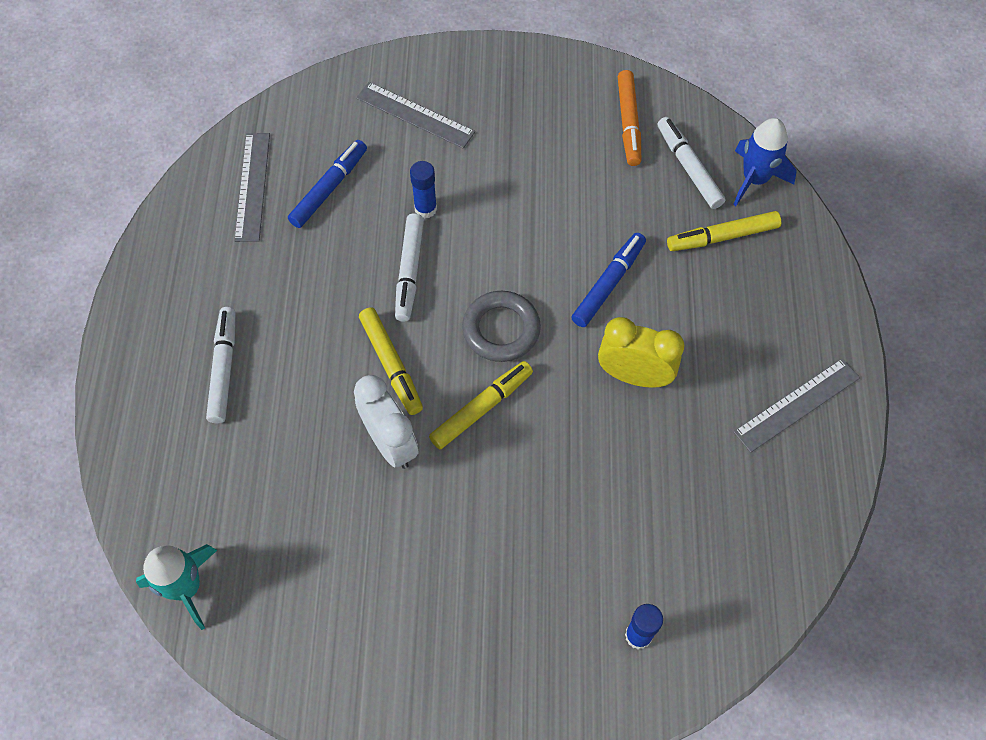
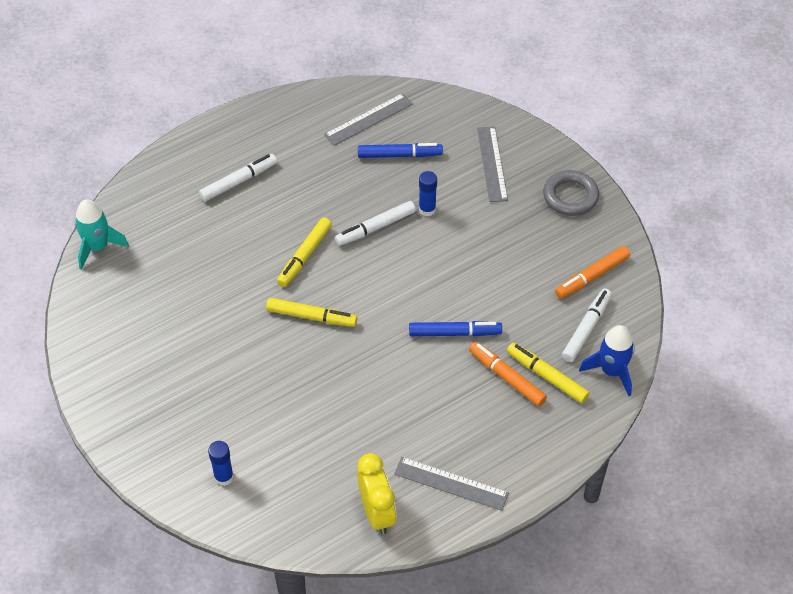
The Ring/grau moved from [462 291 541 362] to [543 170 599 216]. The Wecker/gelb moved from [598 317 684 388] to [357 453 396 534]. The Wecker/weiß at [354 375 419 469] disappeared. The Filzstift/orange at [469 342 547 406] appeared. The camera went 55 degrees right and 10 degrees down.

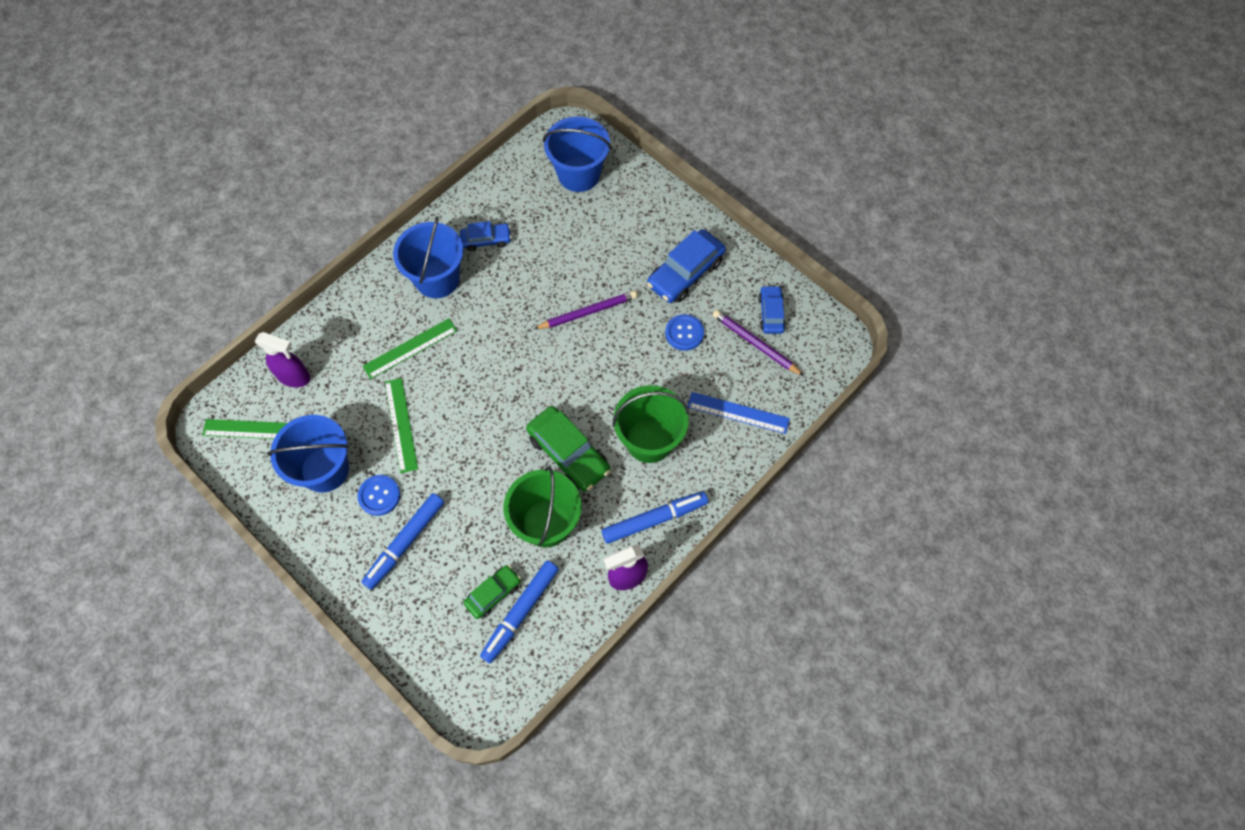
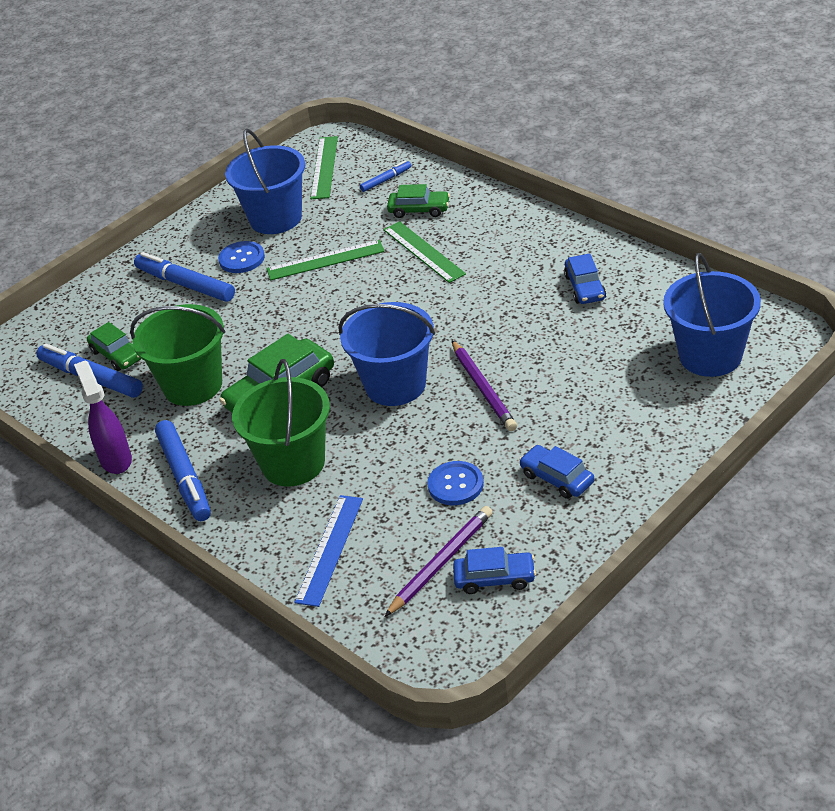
The Eimer/blau moved from [393 216 463 298] to [338 302 435 406]. The Auto/blau at [647 229 726 303] changed to 0.60 times the size. The Sprühflasche/lila at [255 332 310 387] was replaced by the Filzstift/blau at [360 161 411 192]. The Auto/grün at [387 184 450 218] appeared. The camera went 95 degrees right and 25 degrees down.

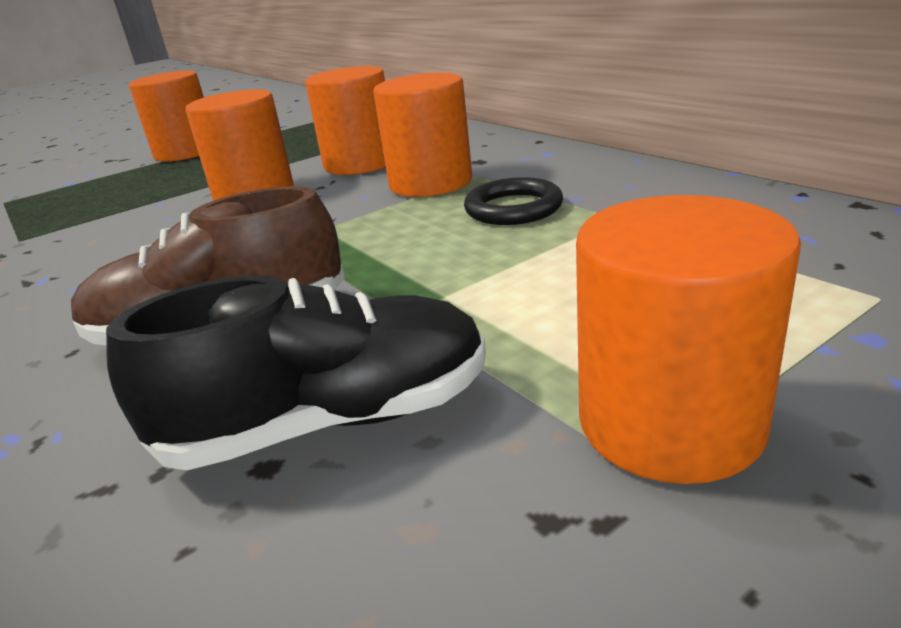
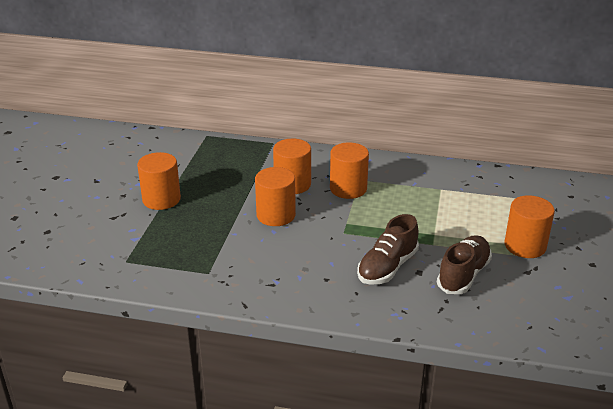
The Ring/schwarz at [464 177 563 225] disappeared. The Schuh/schwarz at [106 276 486 470] became the Schuh/braun at [437 235 492 294]. The camera went 45 degrees left and 5 degrees up.

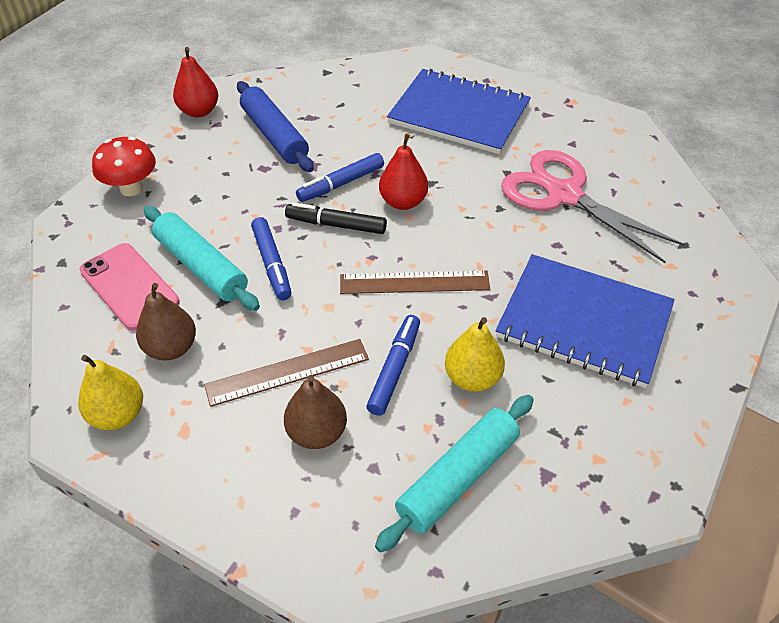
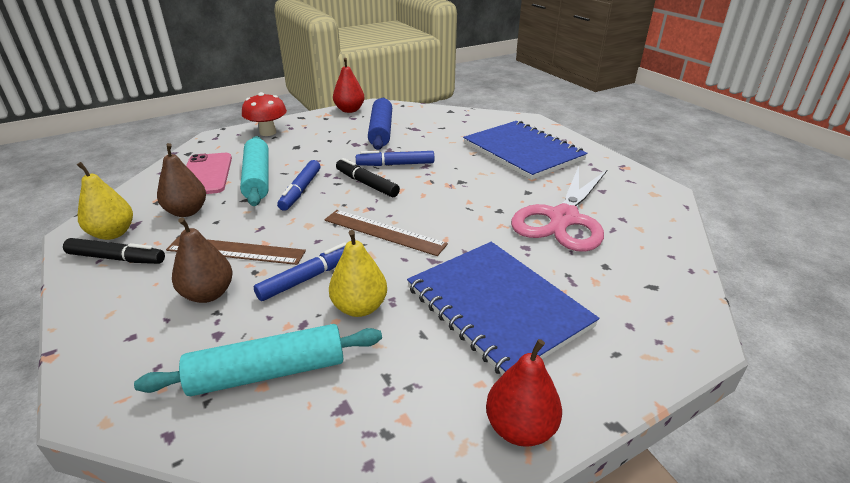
The Birne/rot moved from [379 134 428 210] to [486 339 562 447]. The Schere/rosa at [501 150 685 263] turned 135 degrees counterclockwise. The Filzstift/schwarz at [63 238 165 264] appeared. The camera went 30 degrees right and 15 degrees down.

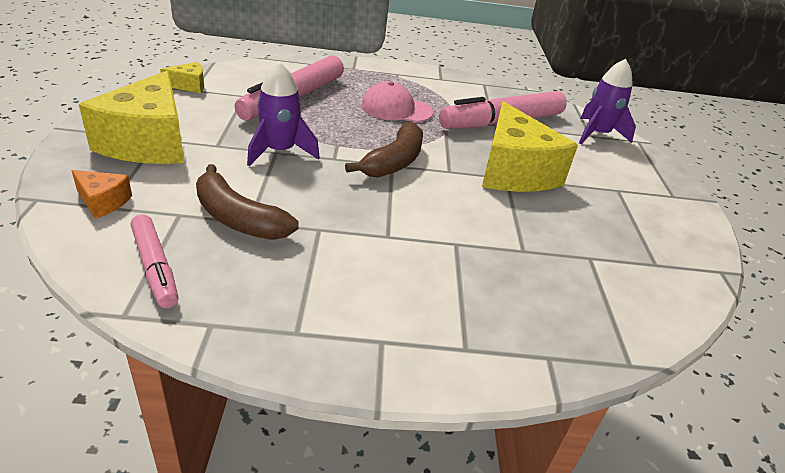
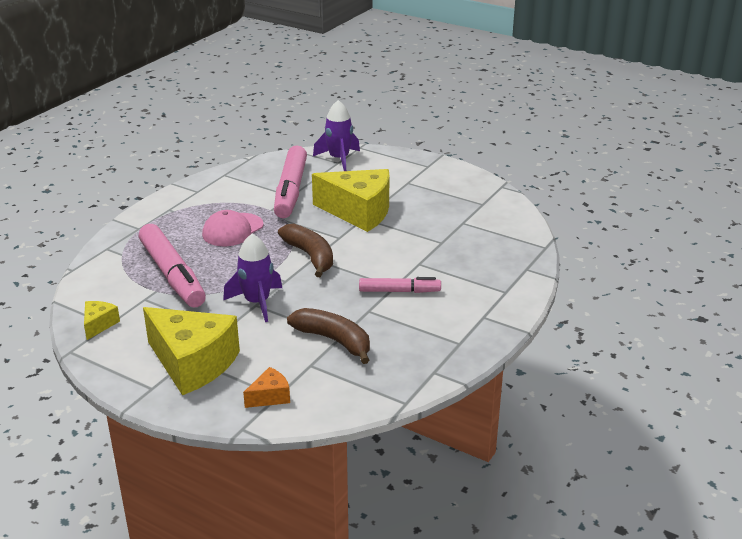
The Banane/braun at [196 164 299 240] turned 120 degrees counterclockwise. The Filzstift/rosa moved from [131 214 179 308] to [359 277 441 293]. The camera went 55 degrees left and 5 degrees down.

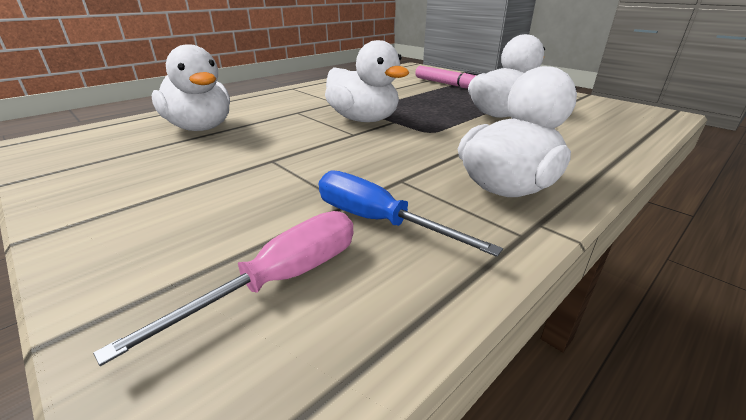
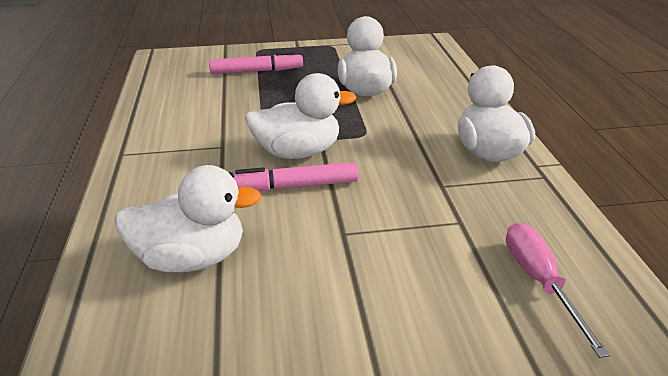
The Schraubenzieher/blau at [319 170 503 257] disappeared. The Filzstift/rosa at [233 162 359 191] appeared. The camera went 55 degrees left and 5 degrees up.

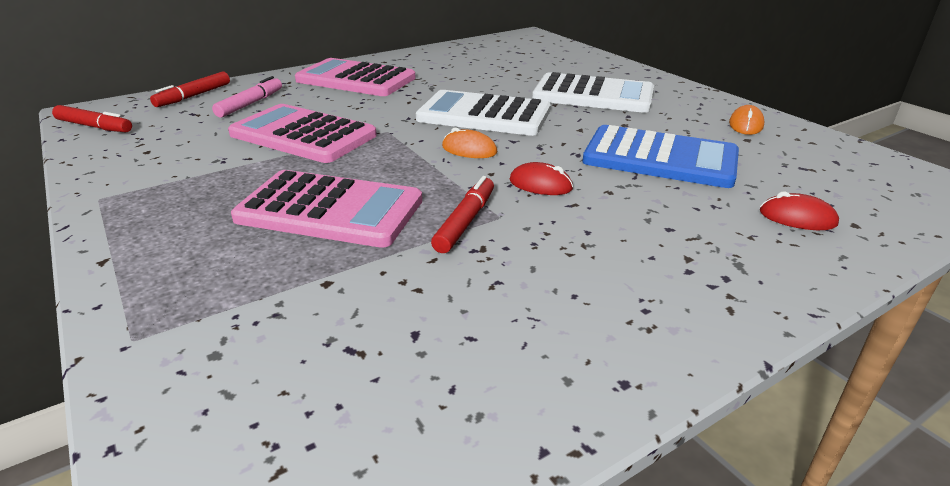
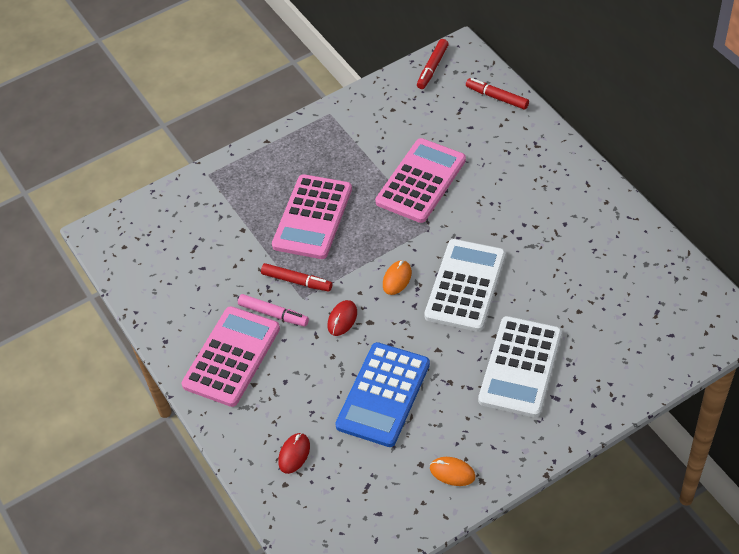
The Taschenrechner/rosa moved from [295 58 416 96] to [181 306 280 407]. The Filzstift/rosa moved from [212 76 282 118] to [238 294 309 327]. The camera went 95 degrees right and 20 degrees up.

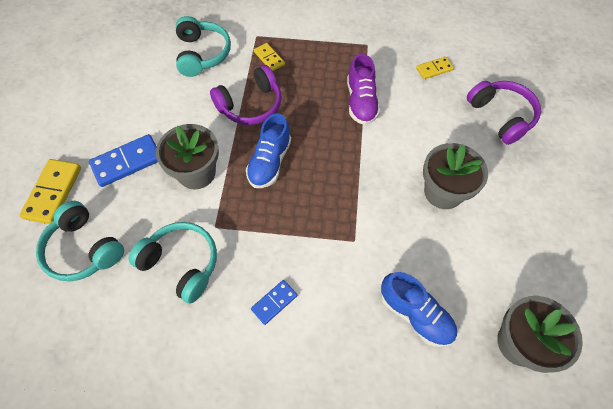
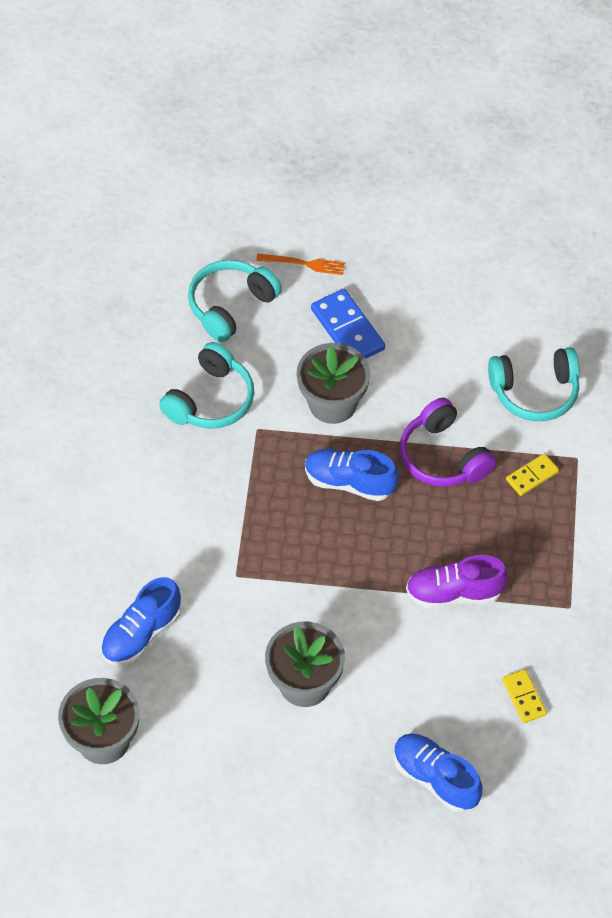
The Kopfhörer/lila at [467 81 541 145] was replaced by the Schuh/blau at [394 733 482 812]. The Dominostein/gelb at [19 159 81 224] was replaced by the Gabel/orange at [256 254 345 275]. The Dominostein/blau at [251 280 297 325] disappeared. The camera went 90 degrees right and 5 degrees down.

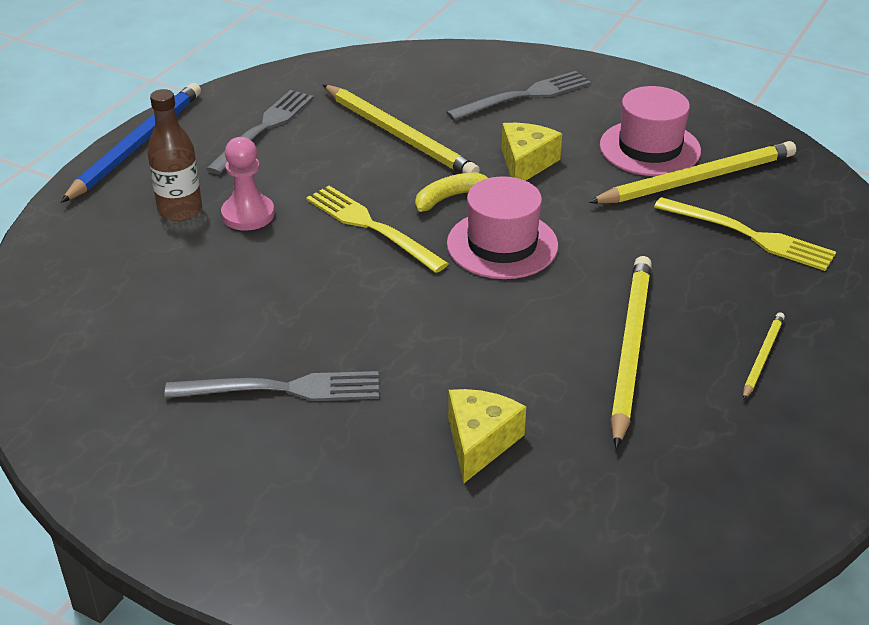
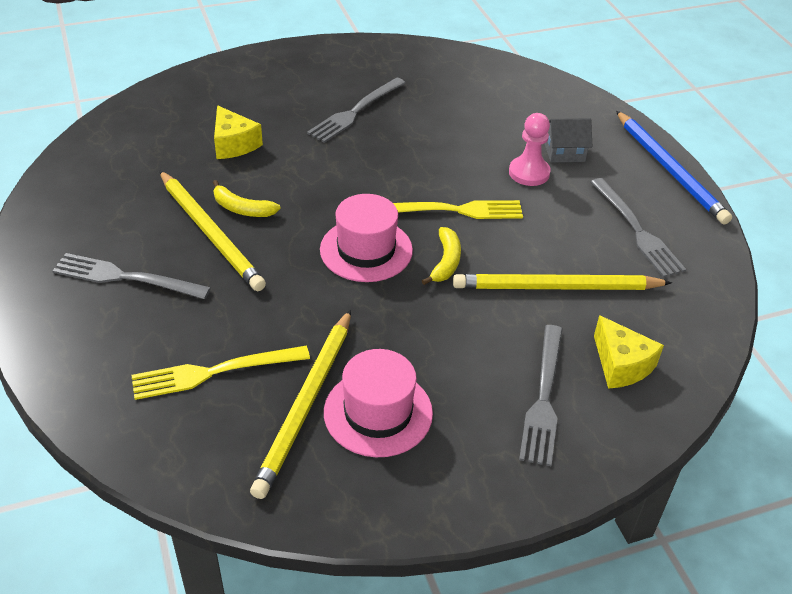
The Flasche/braun at [147 89 202 221] was replaced by the Haus/grau at [545 118 592 163]. The Käse/gelb moved from [502 123 562 181] to [594 315 664 389]. The Bleistift/gelb at [743 312 785 400] was replaced by the Gabel/grau at [52 253 211 299]. The Banane/gelb at [213 180 281 217] appeared. The camera went 130 degrees right and 5 degrees up.

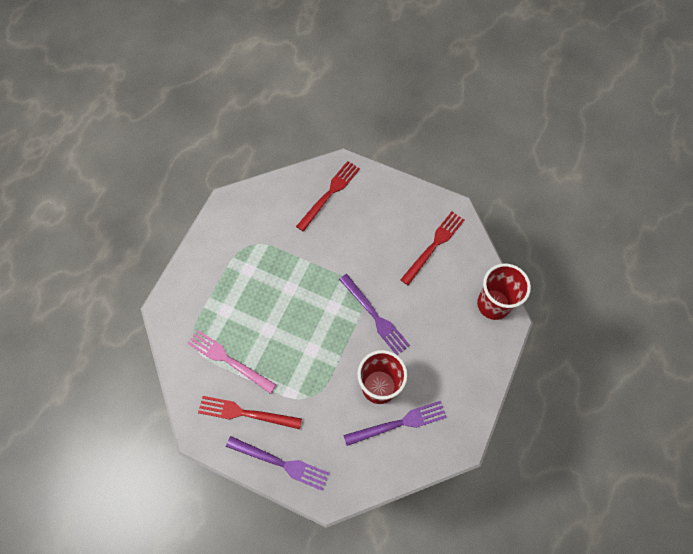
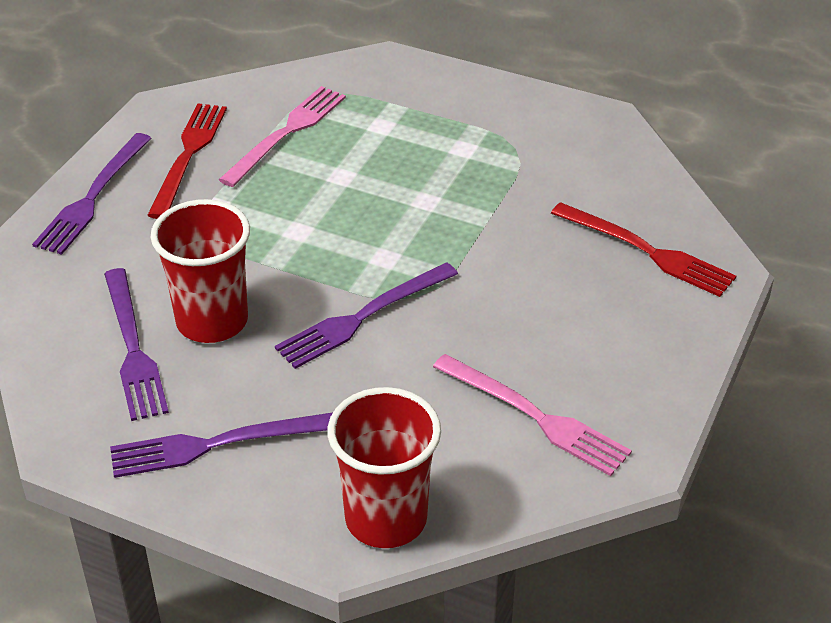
The Gabel/rot at [400 212 464 285] became the Gabel/rosa at [433 354 632 476]. The Gabel/lila at [110 412 333 478] appeared. The camera went 90 degrees right and 25 degrees down.

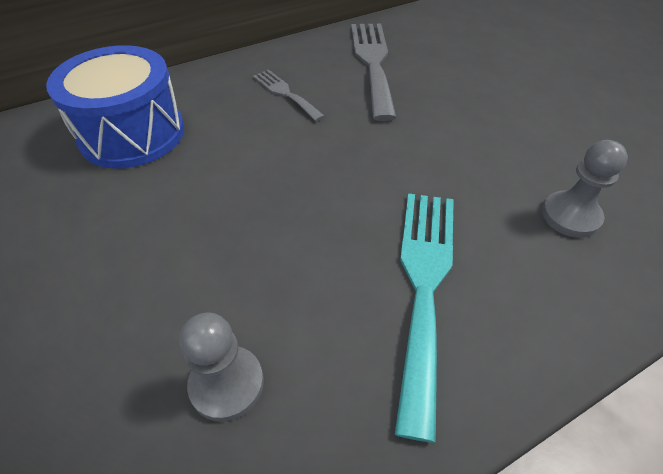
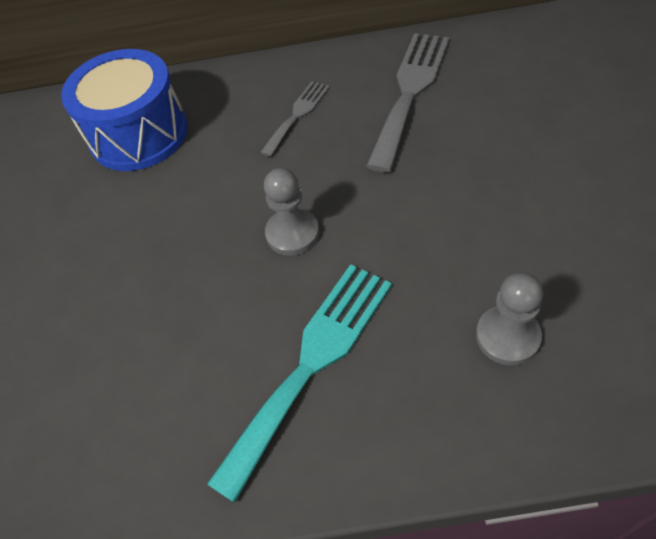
The Gabel/grau at [253 69 325 121] turned 45 degrees clockwise. The Bauer/grau moved from [180 312 264 422] to [264 168 319 256]. The camera went 30 degrees right and 5 degrees up.

